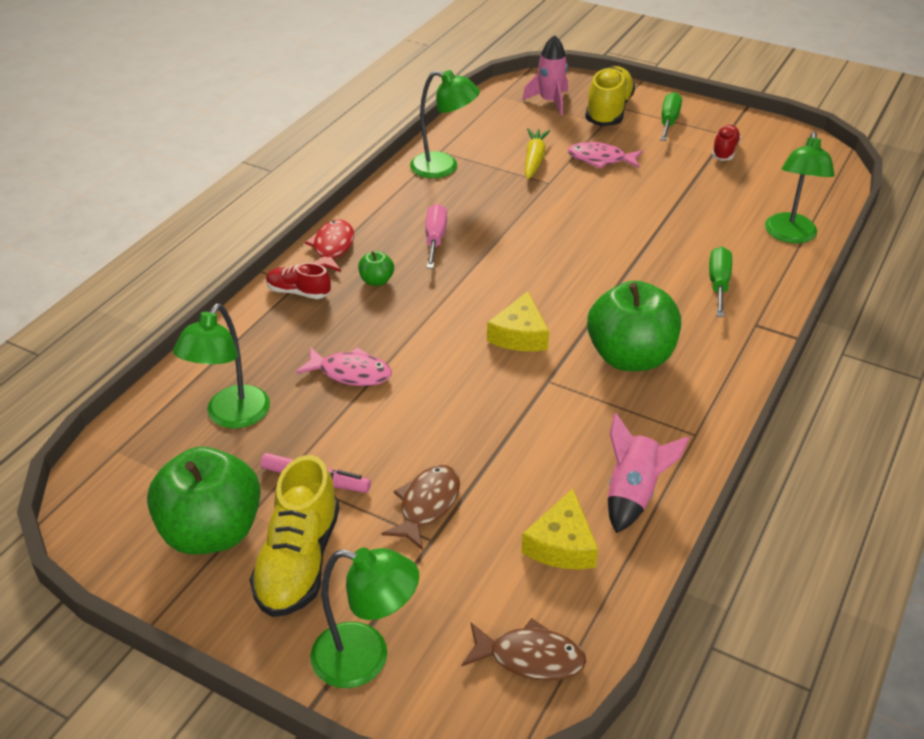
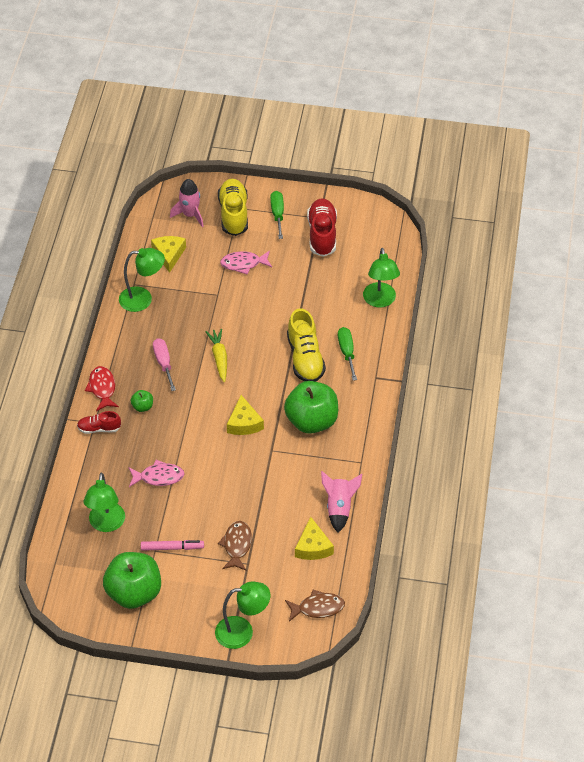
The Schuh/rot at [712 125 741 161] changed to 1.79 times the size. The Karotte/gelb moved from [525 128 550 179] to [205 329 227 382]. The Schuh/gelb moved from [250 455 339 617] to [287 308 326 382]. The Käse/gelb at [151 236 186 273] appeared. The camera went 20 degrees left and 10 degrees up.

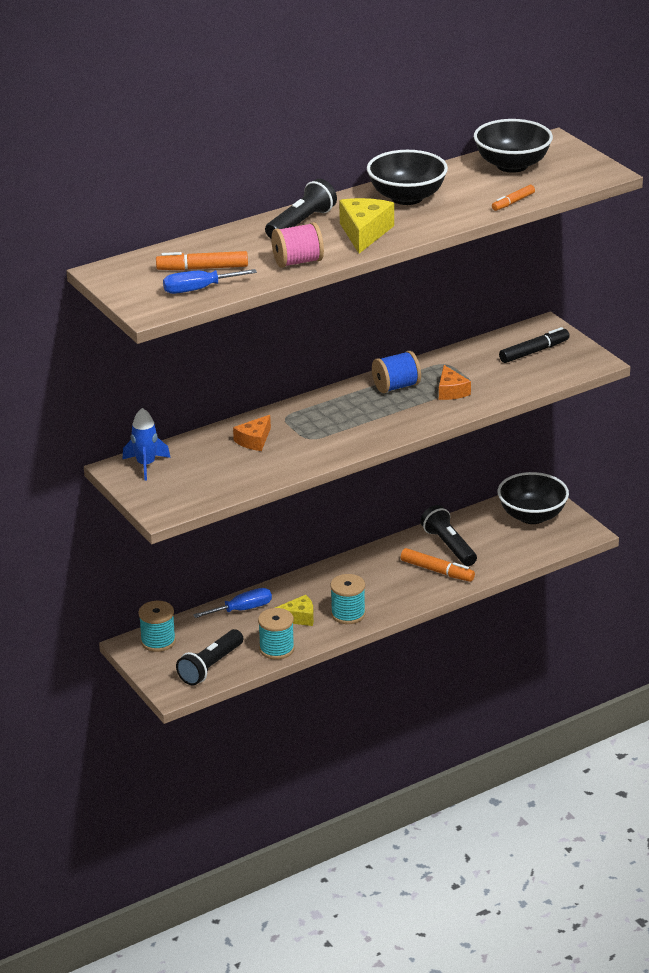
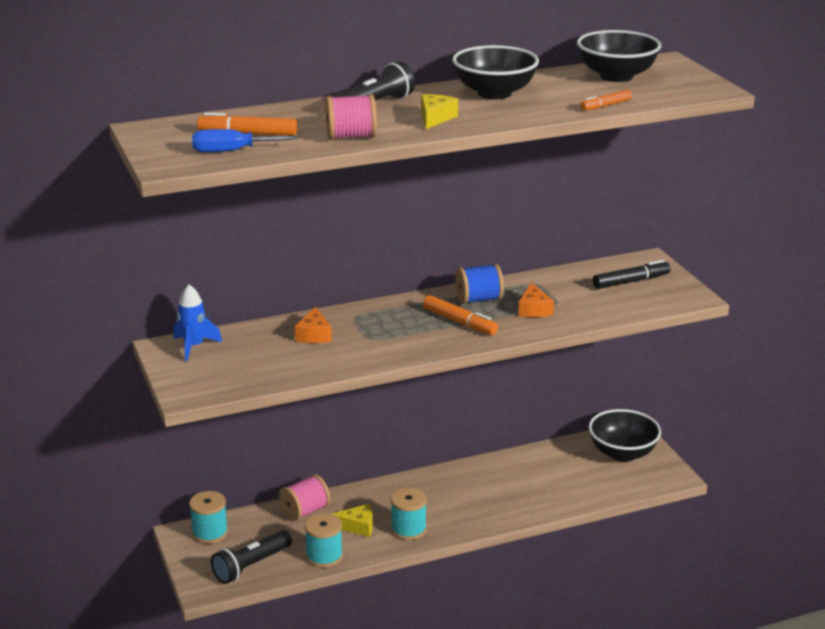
The Käse/gelb at [339 198 394 254] changed to 0.65 times the size. The Käse/orange at [233 415 271 451] turned 45 degrees counterclockwise. The Taschenlampe/schwarz at [421 505 477 566] disappeared. The Filzstift/orange moved from [401 548 475 582] to [423 295 498 335]. The Schraubenzieher/blau at [193 588 272 618] was replaced by the Garnrolle/rosa at [279 474 330 521]. The camera went 10 degrees right and 5 degrees down.

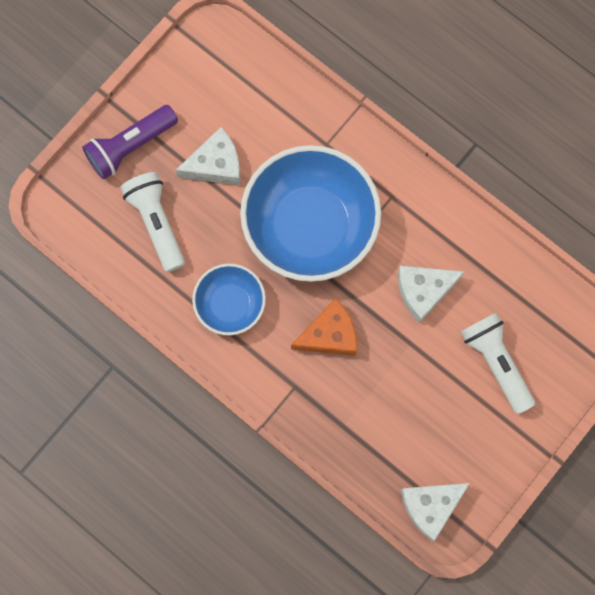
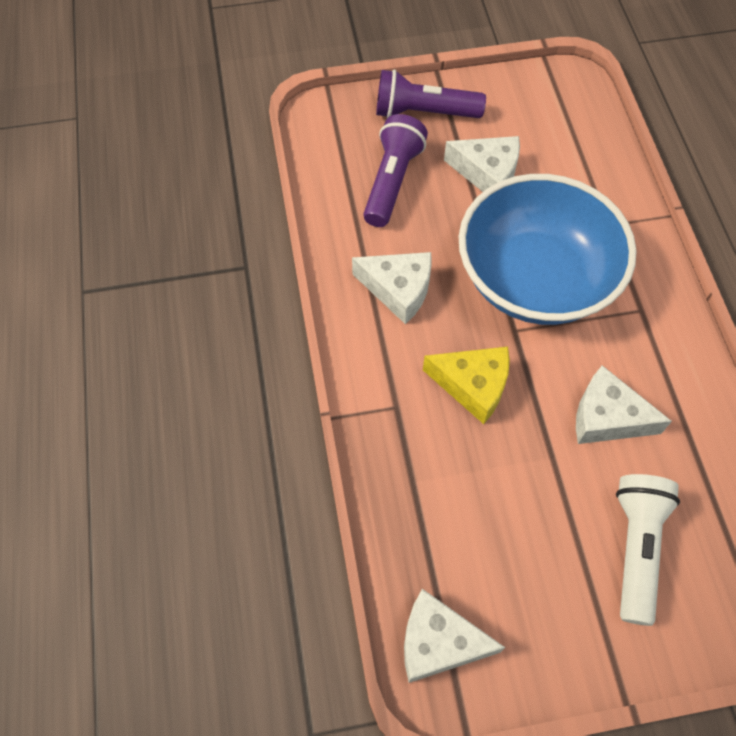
The Taschenlampe/weiß at [121 172 185 272] became the Taschenlampe/lila at [363 114 428 227]. The Schüssel/blau at [192 264 266 335] was replaced by the Käse/weiß at [352 252 432 324]. The Käse/orange at [291 298 357 356] became the Käse/gelb at [423 346 510 424]. The camera went 40 degrees right and 15 degrees down.

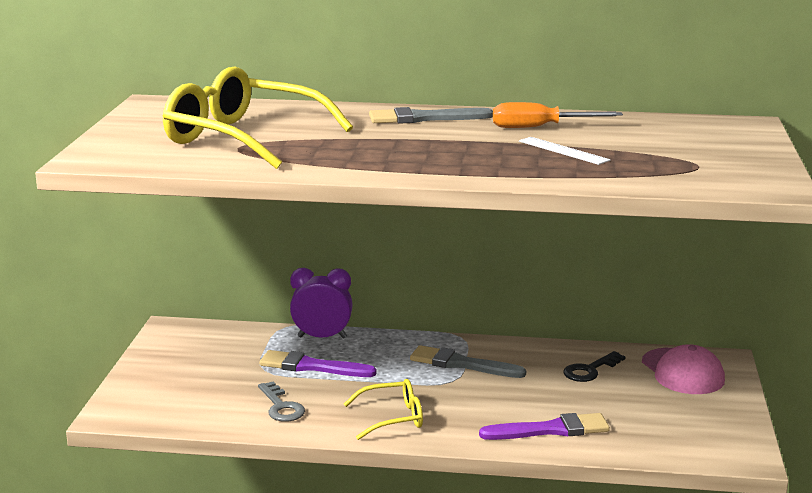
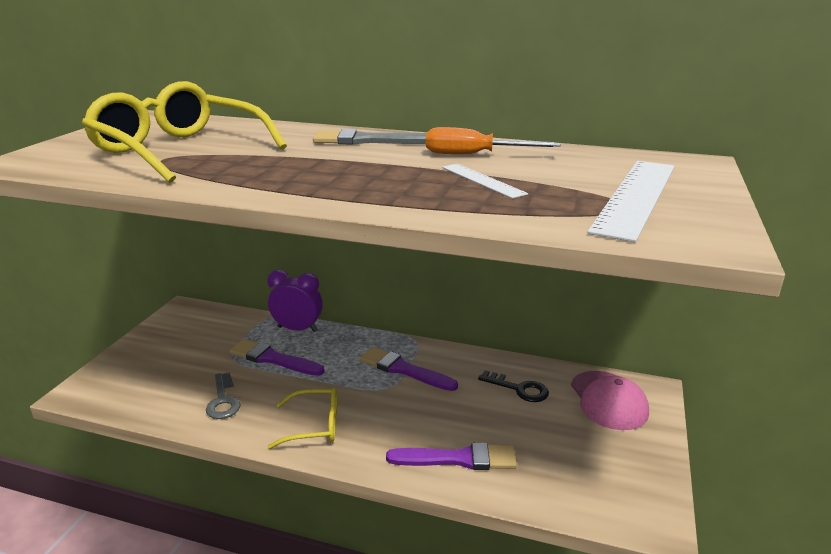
The Pinsel/grau at [410 345 526 378] became the Pinsel/lila at [360 347 458 391]. The Schlüssel/schwarz at [563 351 626 382] turned 120 degrees counterclockwise. The Lineal/weiß at [587 161 675 242] appeared. The camera went 10 degrees right and 5 degrees up.

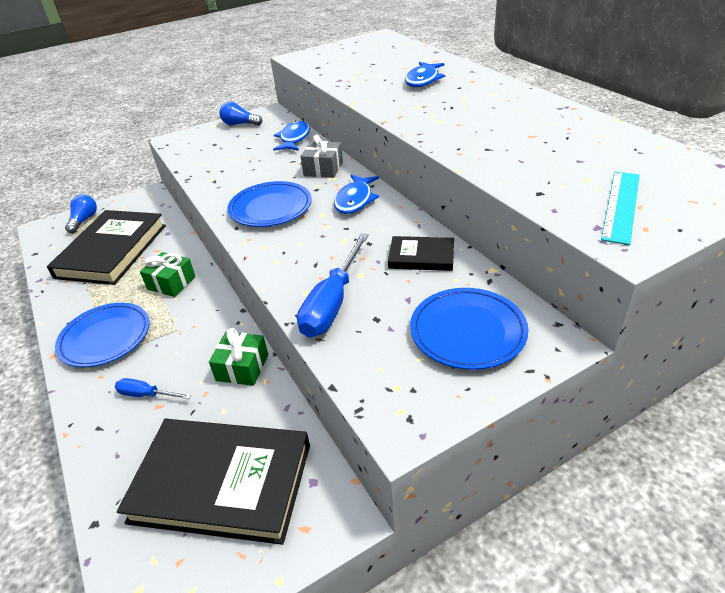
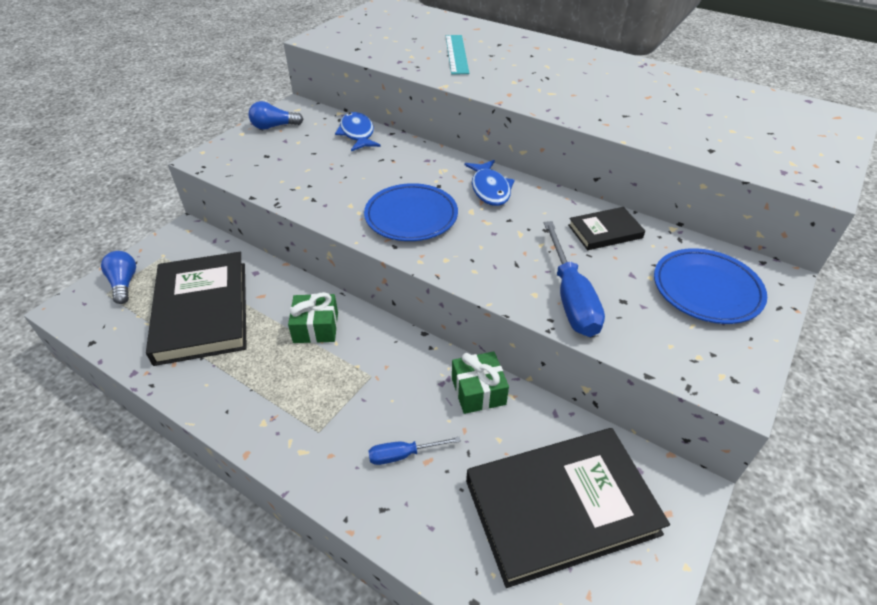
The Fisch/blau at [405 62 445 87] disappeared. The Geschenk/grau at [301 135 343 178] disappeared. The Lineal/türkis moved from [601 172 640 245] to [446 35 469 75]. The Teller/blau at [55 303 149 367] disappeared. The camera went 30 degrees left and 5 degrees up.

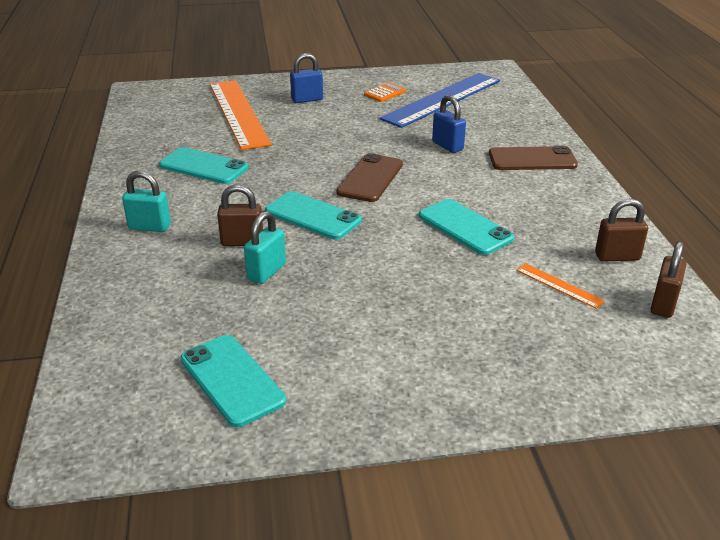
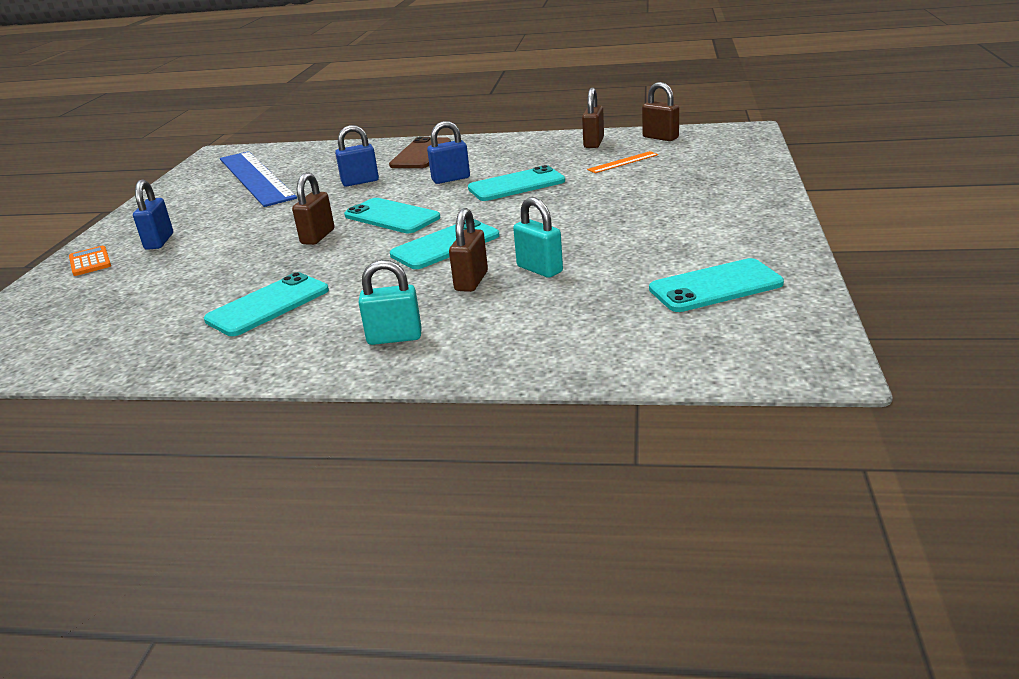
The Lineal/orange at [210 80 272 150] disappeared. The Taschenrechner/orange moved from [364 82 406 102] to [69 246 111 276]. The Handy/braun at [336 153 403 202] became the Handy/türkis at [344 198 440 233]. The Vorhängeschloss/türkis at [122 171 171 232] turned 60 degrees clockwise. The Vorhängeschloss/blau at [427 121 470 184] appeared. The Vorhängeschloss/braun at [292 172 334 245] appeared. The camera went 70 degrees left and 5 degrees down.

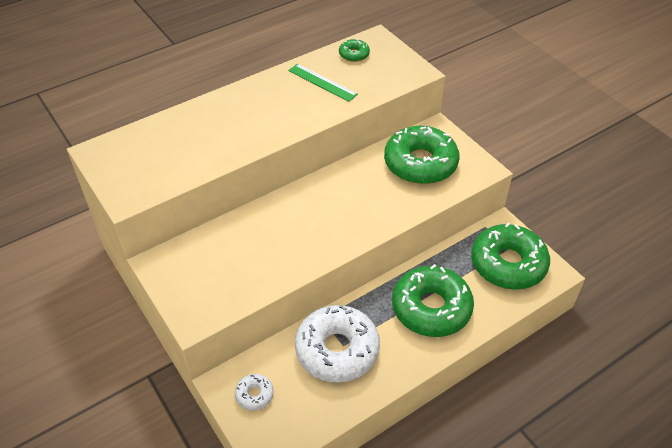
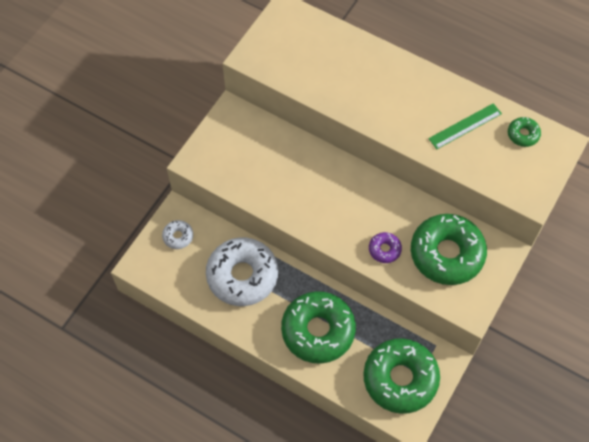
The Lineal/grün at [288 64 358 102] turned 45 degrees clockwise. The Donut/lila at [369 232 402 263] appeared. The camera went 65 degrees right and 15 degrees up.

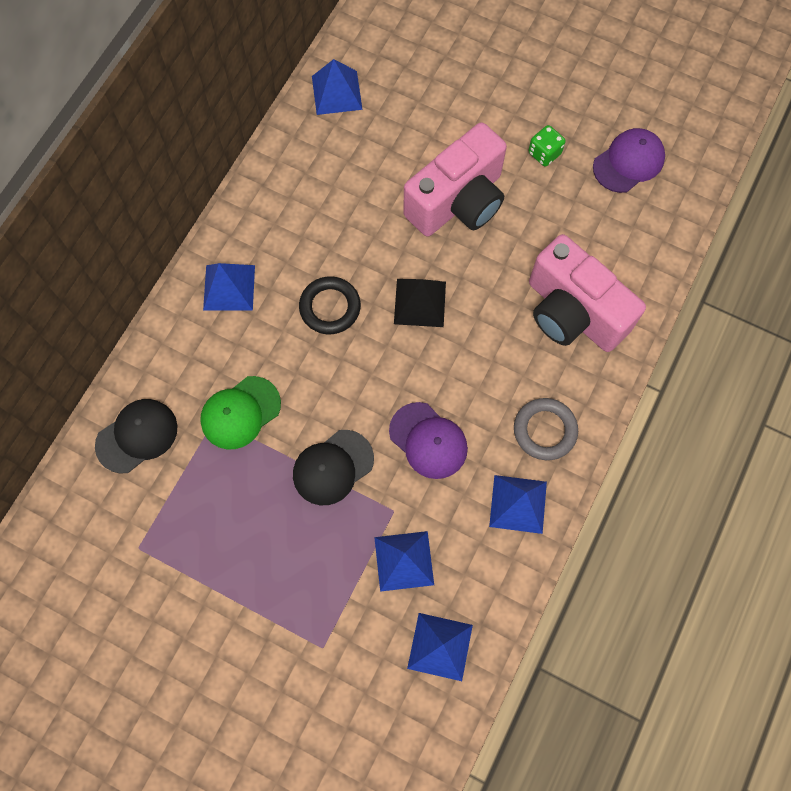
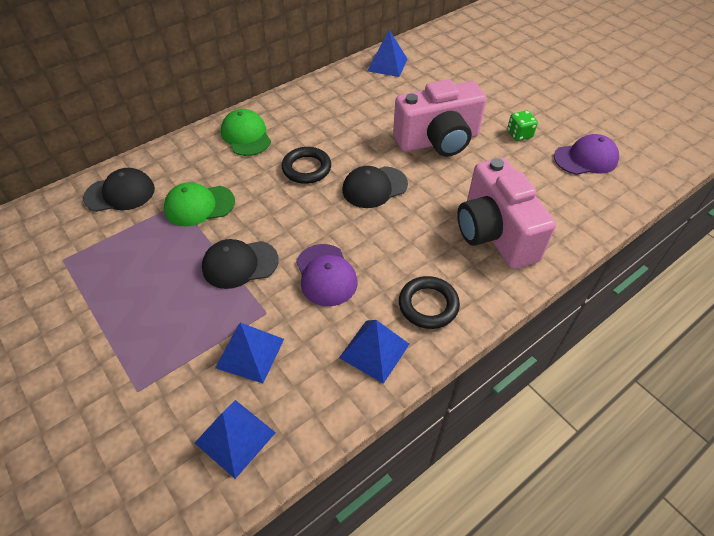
The Pyramide/blau at [203 263 255 310] was replaced by the Kappe/grün at [221 109 271 156]. The Pyramide/schwarz at [394 279 446 327] was replaced by the Kappe/schwarz at [342 166 408 208]. The Ring/grau at [514 398 578 460] became the Ring/schwarz at [399 276 460 329]. The camera went 25 degrees right and 20 degrees down.

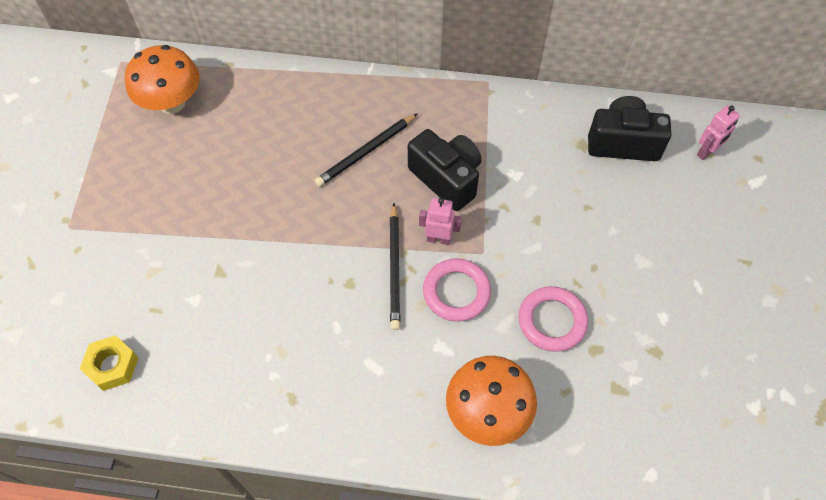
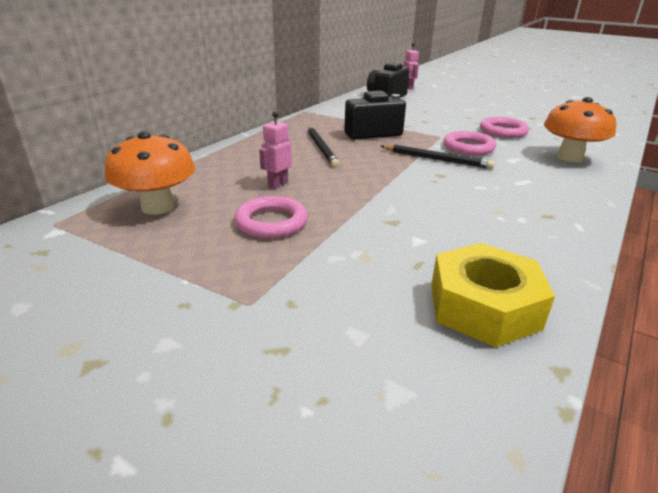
The Roboter/rosa moved from [419 198 462 245] to [259 112 292 189]. The Sechskantmutter/gelb at [79 335 139 391] changed to 1.66 times the size. The Ring/rosa at [234 196 308 238] appeared. The camera went 65 degrees left and 30 degrees down.

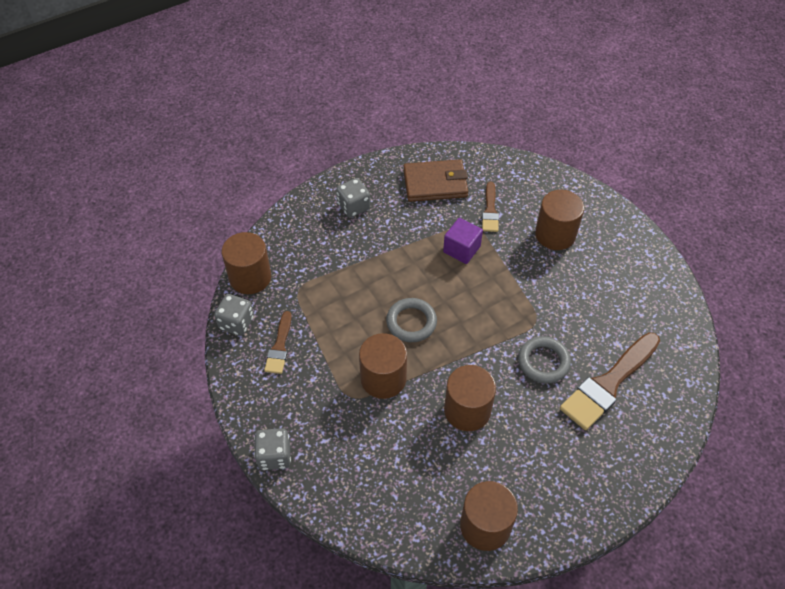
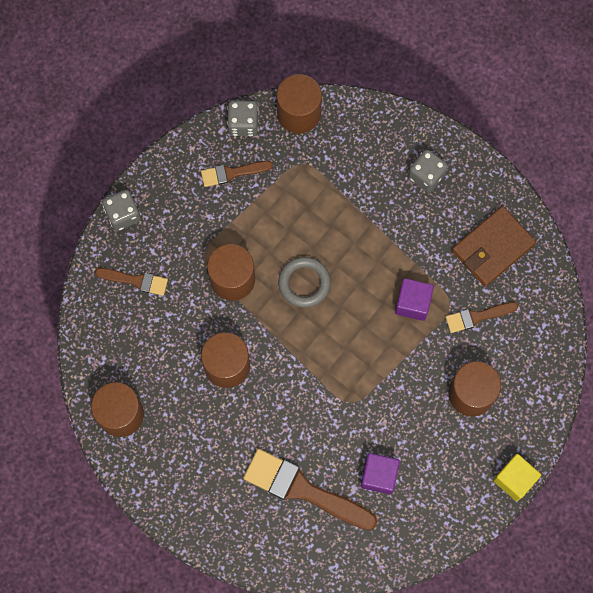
The Geldbörse/braun at [403 159 468 202] turned 75 degrees clockwise. The Ring/grau at [518 336 571 383] disappeared. The Pinsel/braun at [95 268 168 296] appeared. The Kubus/lila at [361 453 400 495] appeared. The Kubus/gelb at [493 454 541 501] appeared. The camera went 70 degrees right and 20 degrees up.

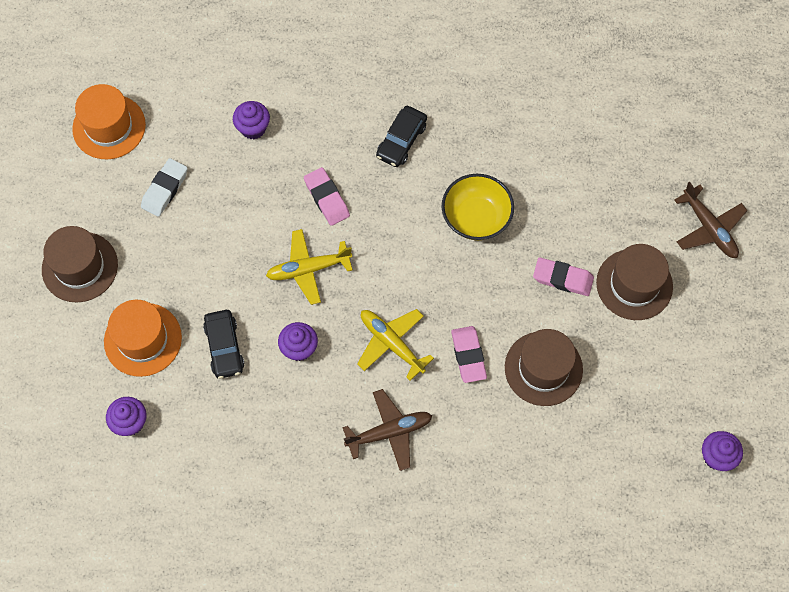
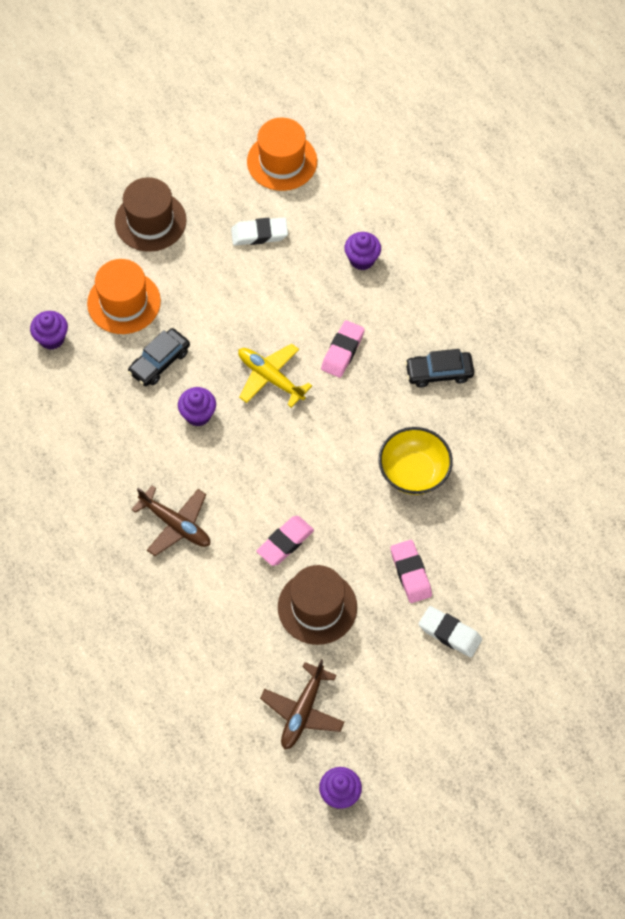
The Flugzeug/braun moved from [674 182 748 258] to [260 659 345 750]. The Hut/braun at [596 244 673 320] was replaced by the Radiergummi/weiß at [419 606 482 657]. The Flugzeug/gelb at [357 309 434 381] disappeared. The camera went 55 degrees right and 5 degrees down.

